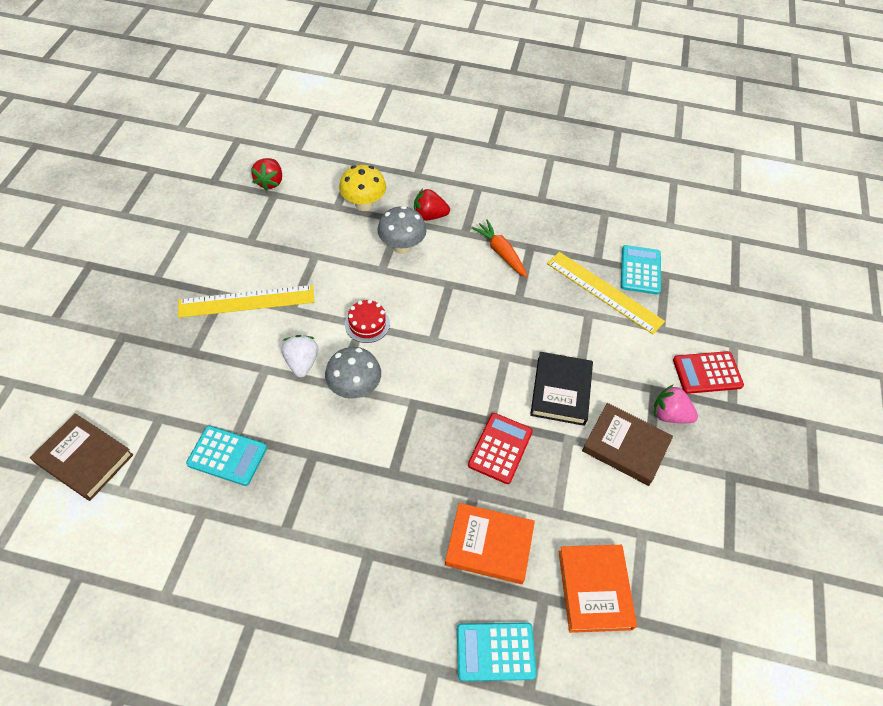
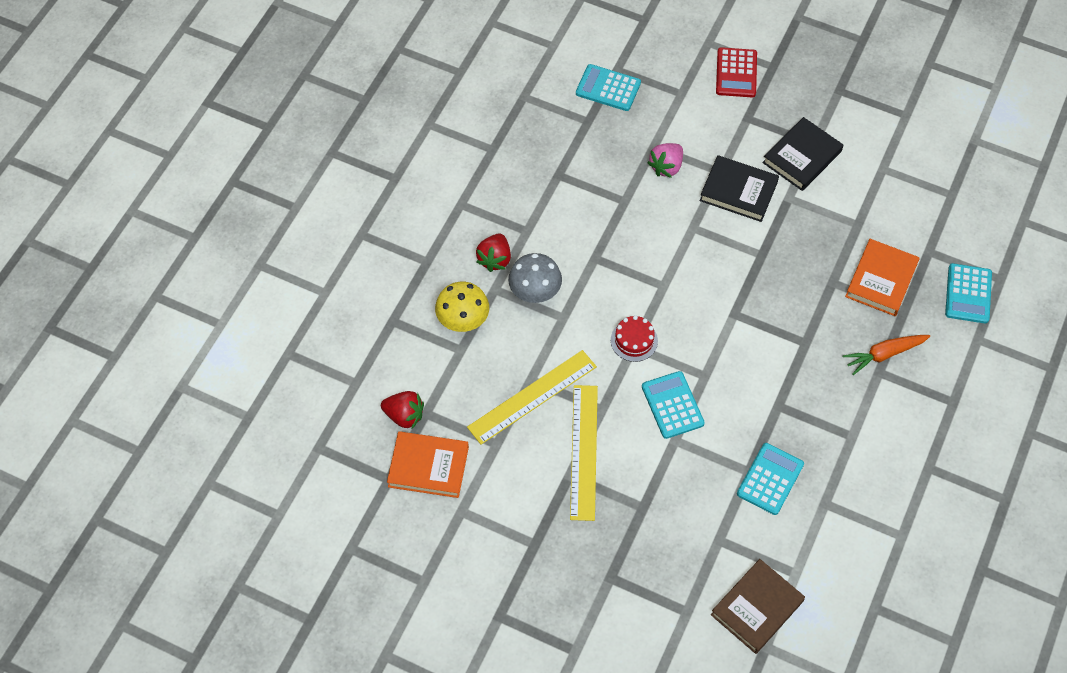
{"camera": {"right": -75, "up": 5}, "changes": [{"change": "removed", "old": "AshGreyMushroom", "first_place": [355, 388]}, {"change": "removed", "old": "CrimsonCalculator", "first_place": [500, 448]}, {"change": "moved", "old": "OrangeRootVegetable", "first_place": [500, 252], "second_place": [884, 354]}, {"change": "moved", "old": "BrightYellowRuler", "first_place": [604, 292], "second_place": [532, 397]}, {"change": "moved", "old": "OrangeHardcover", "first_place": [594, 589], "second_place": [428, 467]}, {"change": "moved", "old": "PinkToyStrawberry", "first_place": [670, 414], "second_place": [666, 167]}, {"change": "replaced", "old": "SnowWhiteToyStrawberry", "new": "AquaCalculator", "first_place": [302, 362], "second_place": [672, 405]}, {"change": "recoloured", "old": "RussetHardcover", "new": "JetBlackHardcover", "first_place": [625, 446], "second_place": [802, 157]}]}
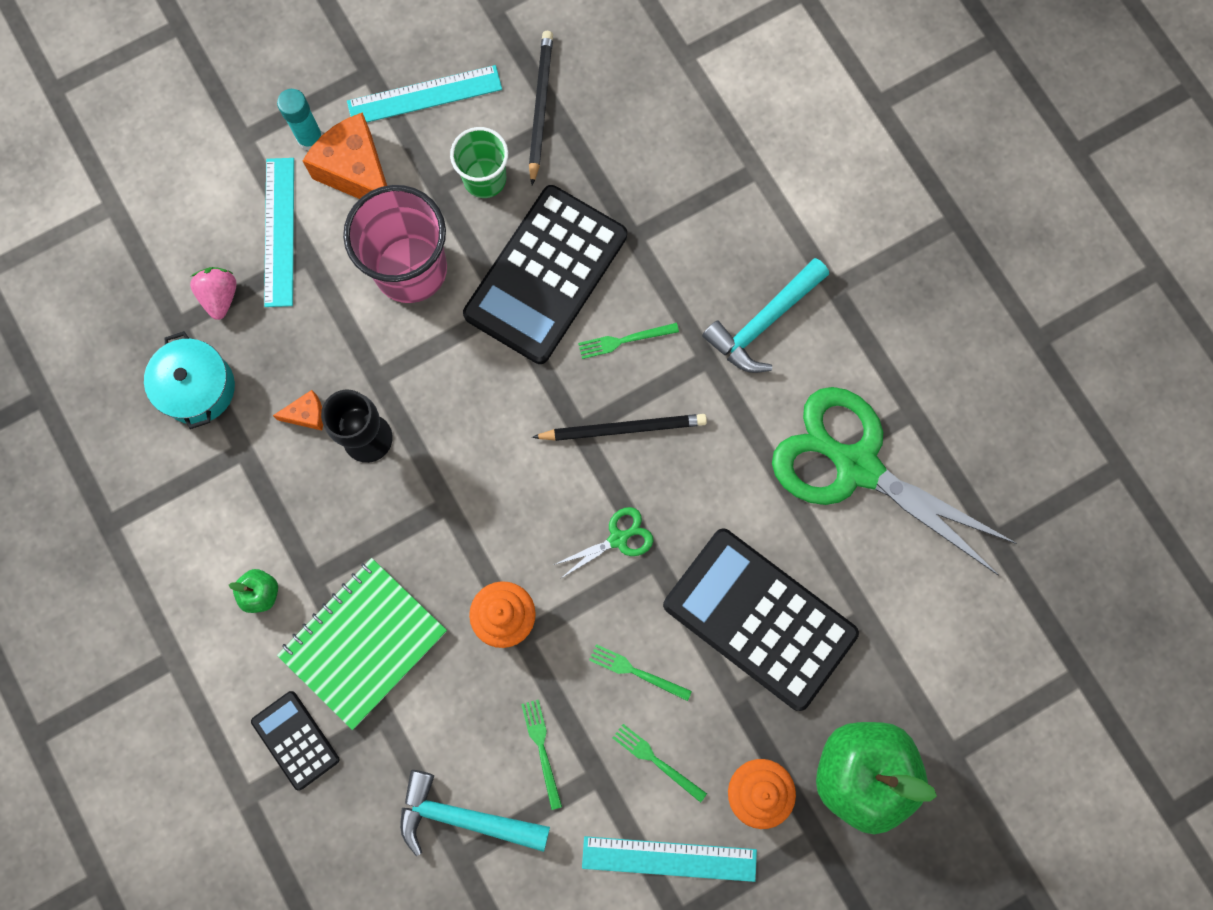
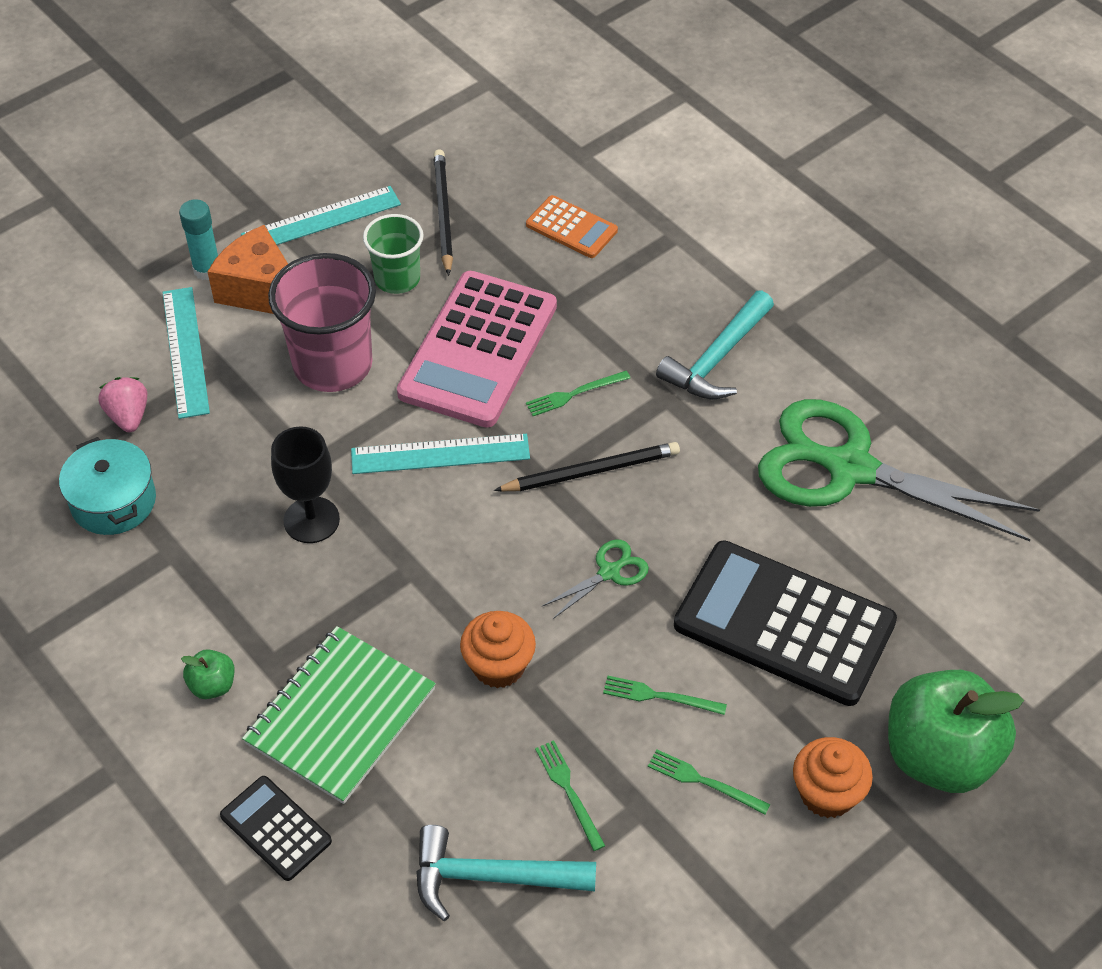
{"camera": {"right": -10, "up": -25}, "changes": [{"change": "removed", "old": "OrangeCheeseWedge", "first_place": [307, 414]}, {"change": "added", "new": "OrangeCalculator", "second_place": [571, 228]}, {"change": "moved", "old": "AquaRuler", "first_place": [669, 858], "second_place": [440, 454]}, {"change": "recoloured", "old": "JetBlackCalculator", "new": "PinkCalculator", "first_place": [546, 275], "second_place": [478, 350]}]}
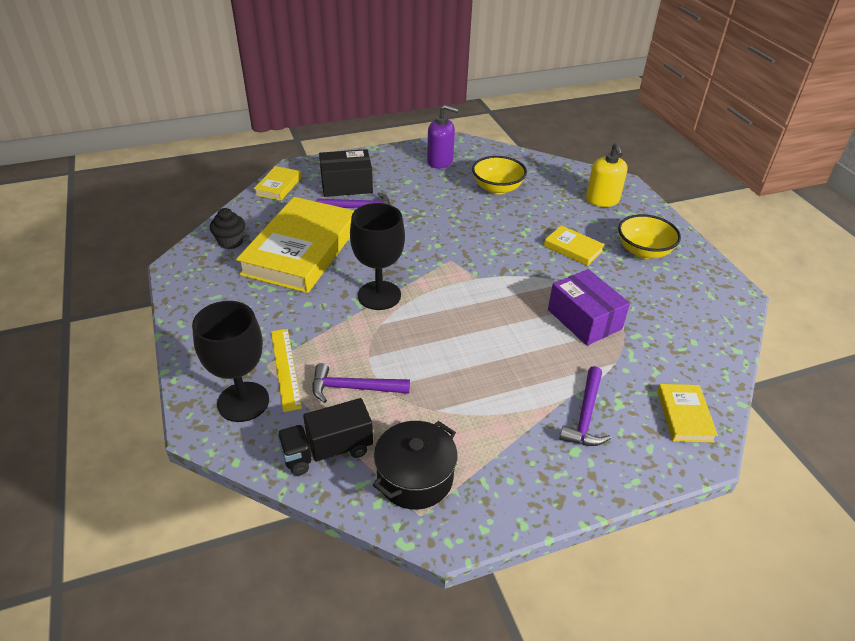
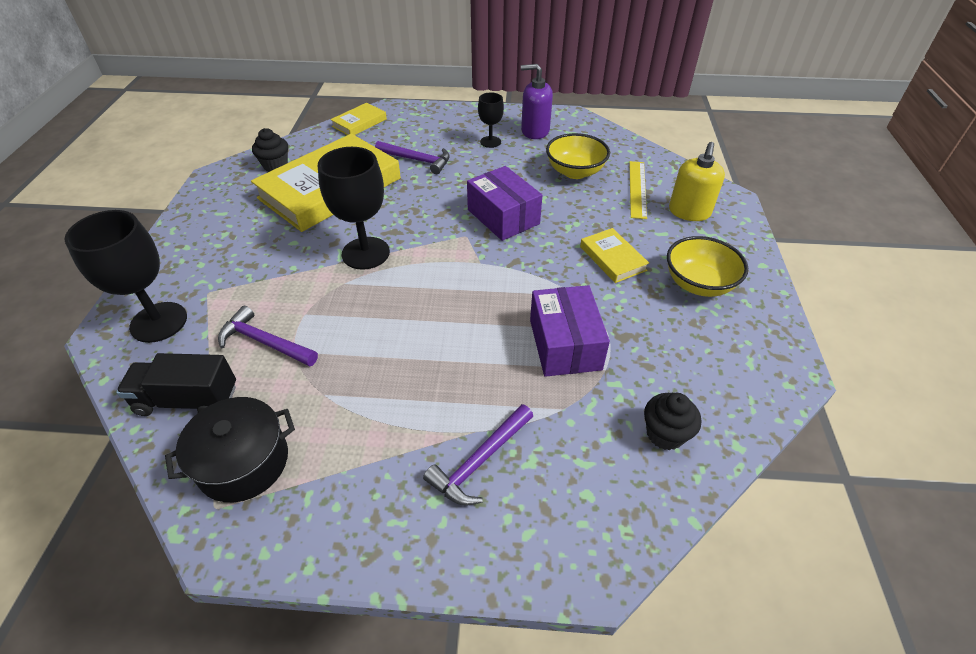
{"camera": {"right": 25, "up": 5}, "changes": [{"change": "removed", "old": "JetBlackPackage", "first_place": [346, 185]}, {"change": "removed", "old": "BrightYellowHardcover", "first_place": [684, 416]}, {"change": "added", "new": "RoyalPurplePackage", "second_place": [503, 217]}, {"change": "added", "new": "JetBlackGoblet", "second_place": [490, 142]}, {"change": "added", "new": "JetBlackCupcake", "second_place": [665, 434]}, {"change": "moved", "old": "BrightYellowRuler", "first_place": [285, 368], "second_place": [637, 189]}, {"change": "turned", "old": "RoyalPurplePumpBottle", "first_place": [440, 161], "second_place": [535, 131], "degrees": 150}]}
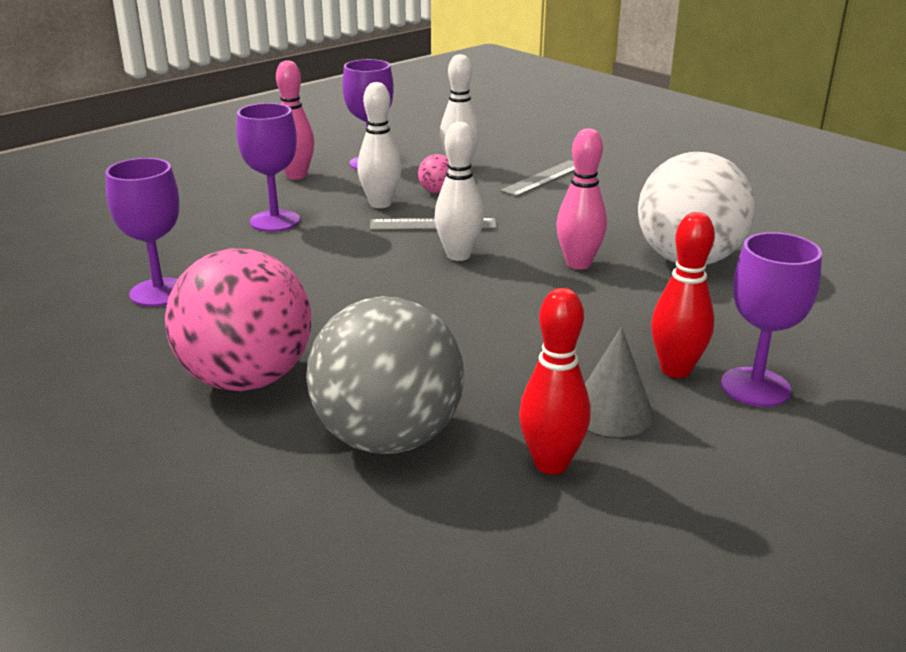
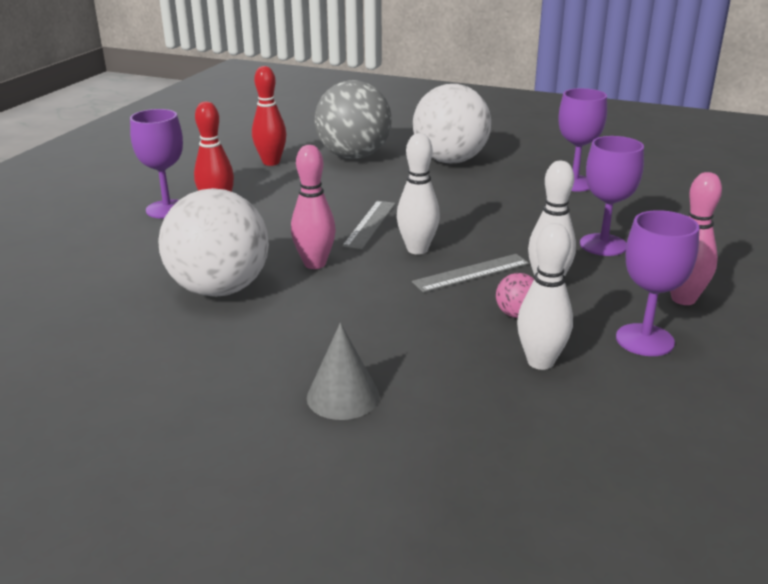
{"camera": {"right": 155, "up": 0}, "changes": [{"change": "moved", "old": "AshGreyRuler", "first_place": [544, 178], "second_place": [370, 224]}, {"change": "moved", "old": "AshGreyCone", "first_place": [612, 412], "second_place": [343, 396]}, {"change": "recoloured", "old": "PinkBall", "new": "SnowWhiteBall", "first_place": [246, 379], "second_place": [450, 161]}]}
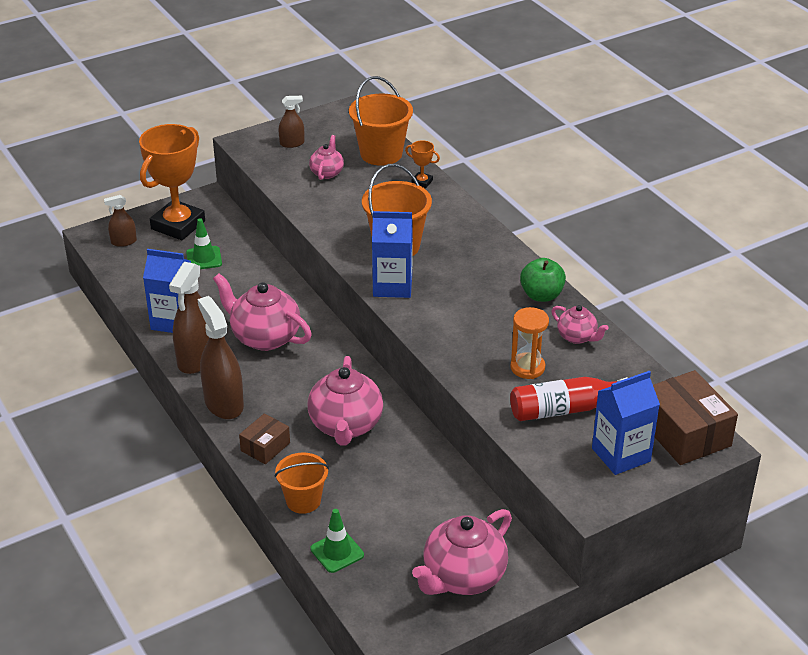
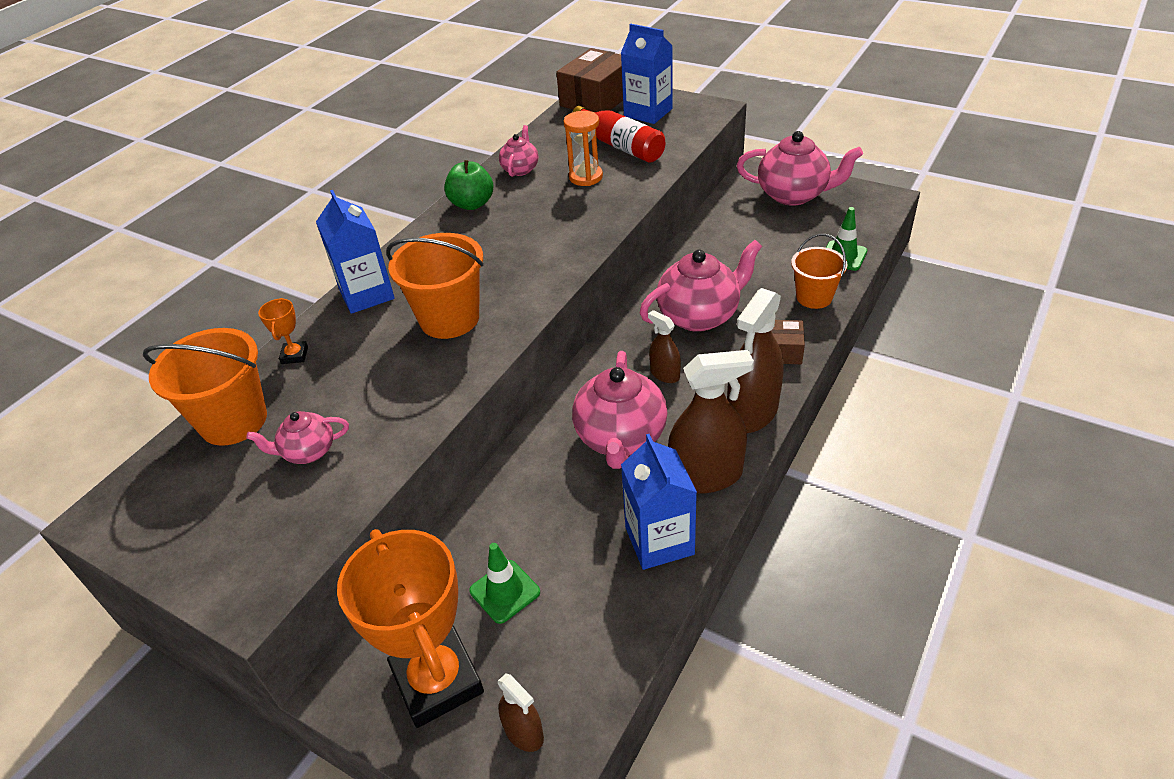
{"camera": {"right": -115, "up": 5}, "changes": [{"change": "moved", "old": "RussetSprayCleaner", "first_place": [292, 143], "second_place": [665, 374]}, {"change": "moved", "old": "CobaltMilkCarton", "first_place": [392, 286], "second_place": [366, 294]}, {"change": "turned", "old": "OrangeAwardCup", "first_place": [178, 225], "second_place": [437, 681], "degrees": 60}]}
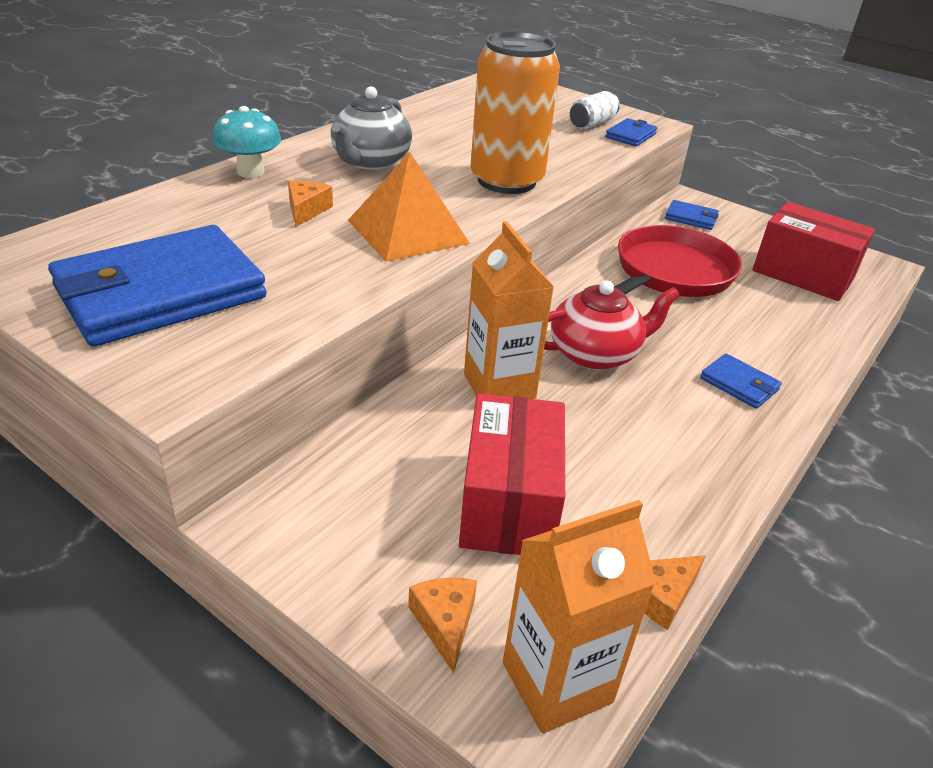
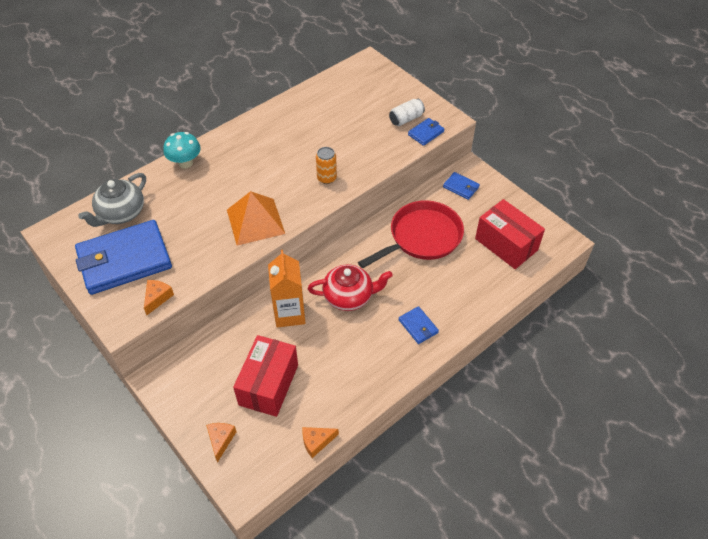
{"camera": {"right": 15, "up": 15}, "changes": [{"change": "removed", "old": "OrangeMilkCarton", "first_place": [557, 682]}, {"change": "moved", "old": "OrangeCheeseWedge", "first_place": [306, 210], "second_place": [157, 298]}, {"change": "moved", "old": "AshGreyTeapot", "first_place": [370, 161], "second_place": [121, 213]}, {"change": "resized", "old": "OrangeSodaCan", "first_place": [506, 181], "second_place": [326, 178], "factor": 0.45}]}
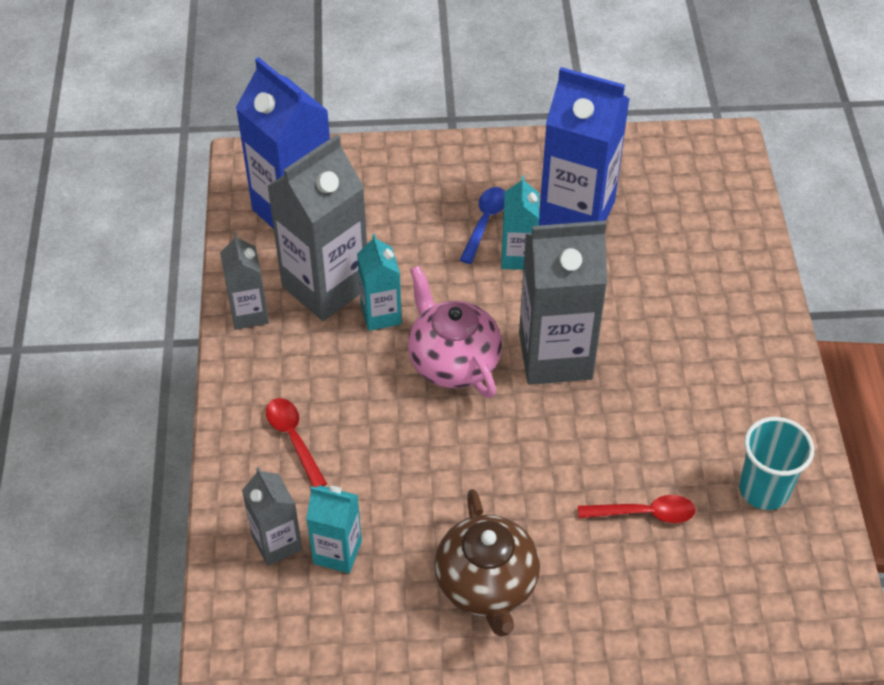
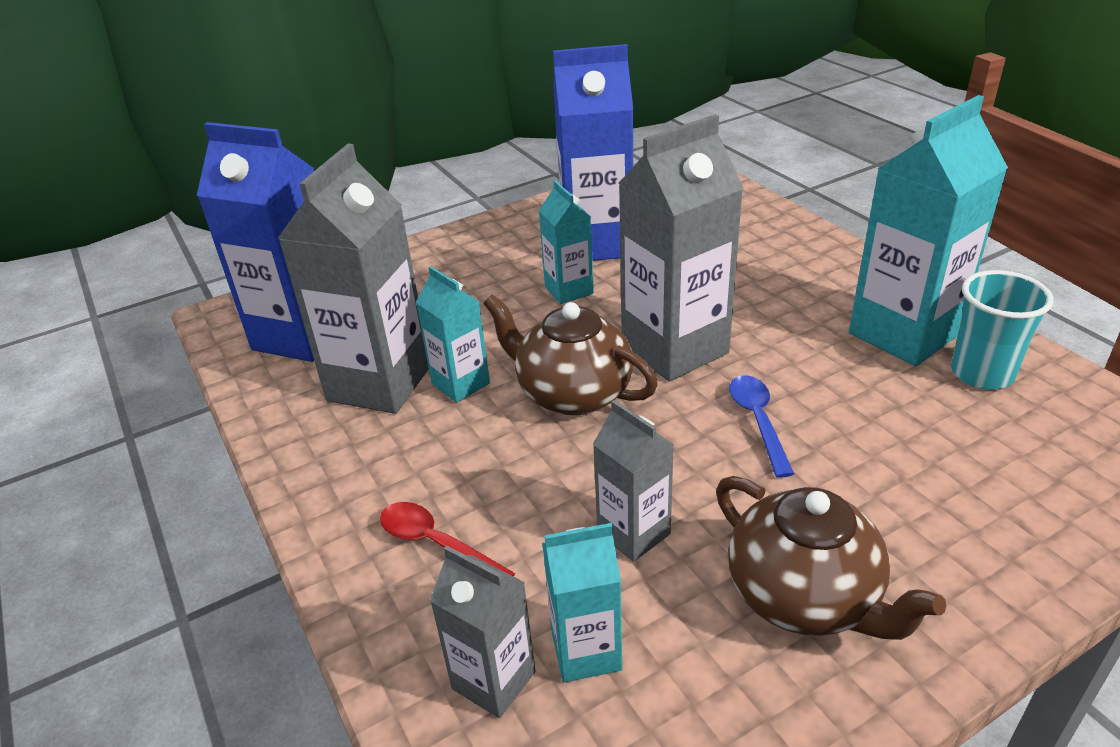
{"camera": {"right": -25, "up": -15}, "changes": [{"change": "removed", "old": "CrimsonSpoon", "first_place": [644, 513]}, {"change": "added", "new": "AquaMilkCarton", "second_place": [903, 334]}, {"change": "moved", "old": "AshGreyMilkCarton", "first_place": [249, 313], "second_place": [633, 533]}, {"change": "moved", "old": "CobaltSpoon", "first_place": [485, 222], "second_place": [758, 421]}, {"change": "recoloured", "old": "PinkTeapot", "new": "RussetTeapot", "first_place": [453, 361], "second_place": [572, 393]}]}
